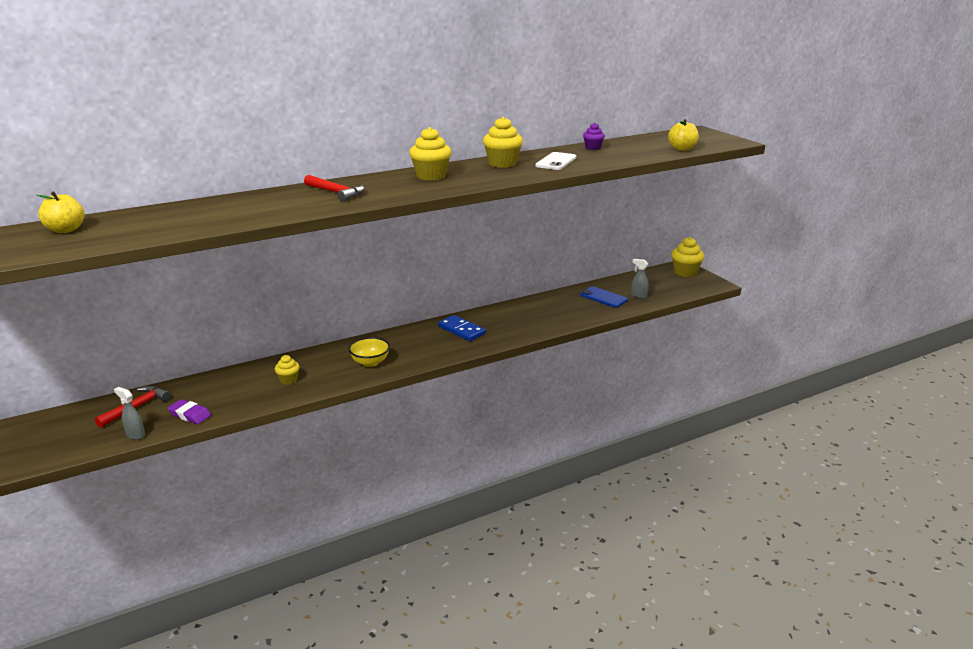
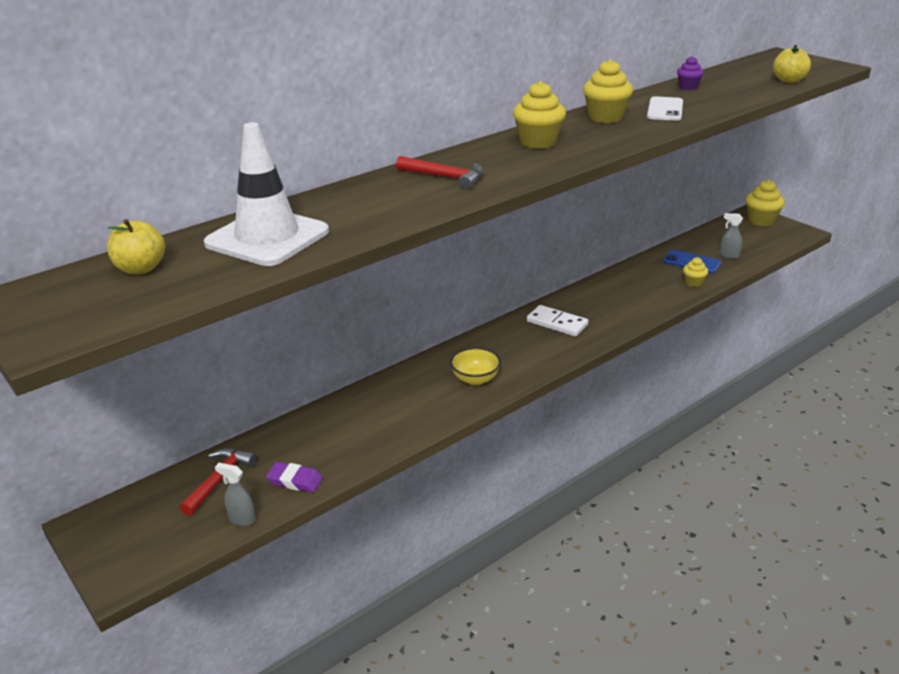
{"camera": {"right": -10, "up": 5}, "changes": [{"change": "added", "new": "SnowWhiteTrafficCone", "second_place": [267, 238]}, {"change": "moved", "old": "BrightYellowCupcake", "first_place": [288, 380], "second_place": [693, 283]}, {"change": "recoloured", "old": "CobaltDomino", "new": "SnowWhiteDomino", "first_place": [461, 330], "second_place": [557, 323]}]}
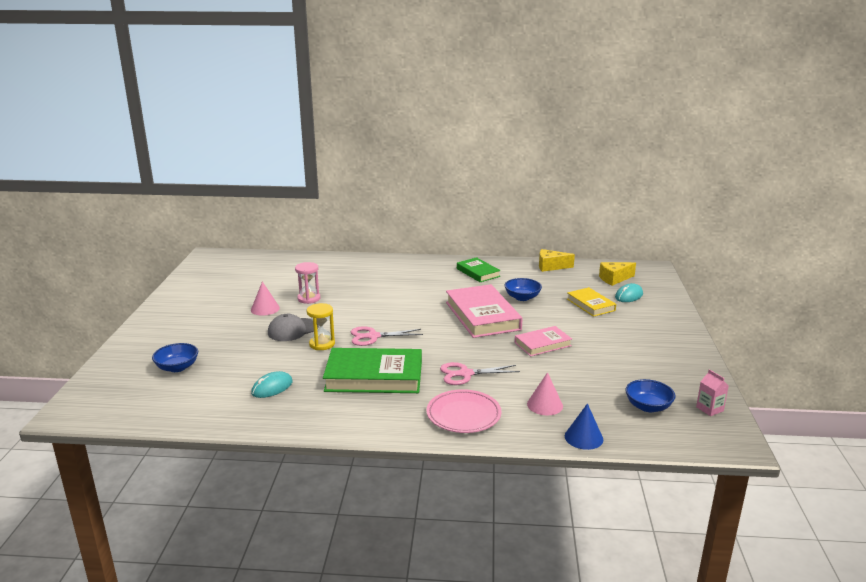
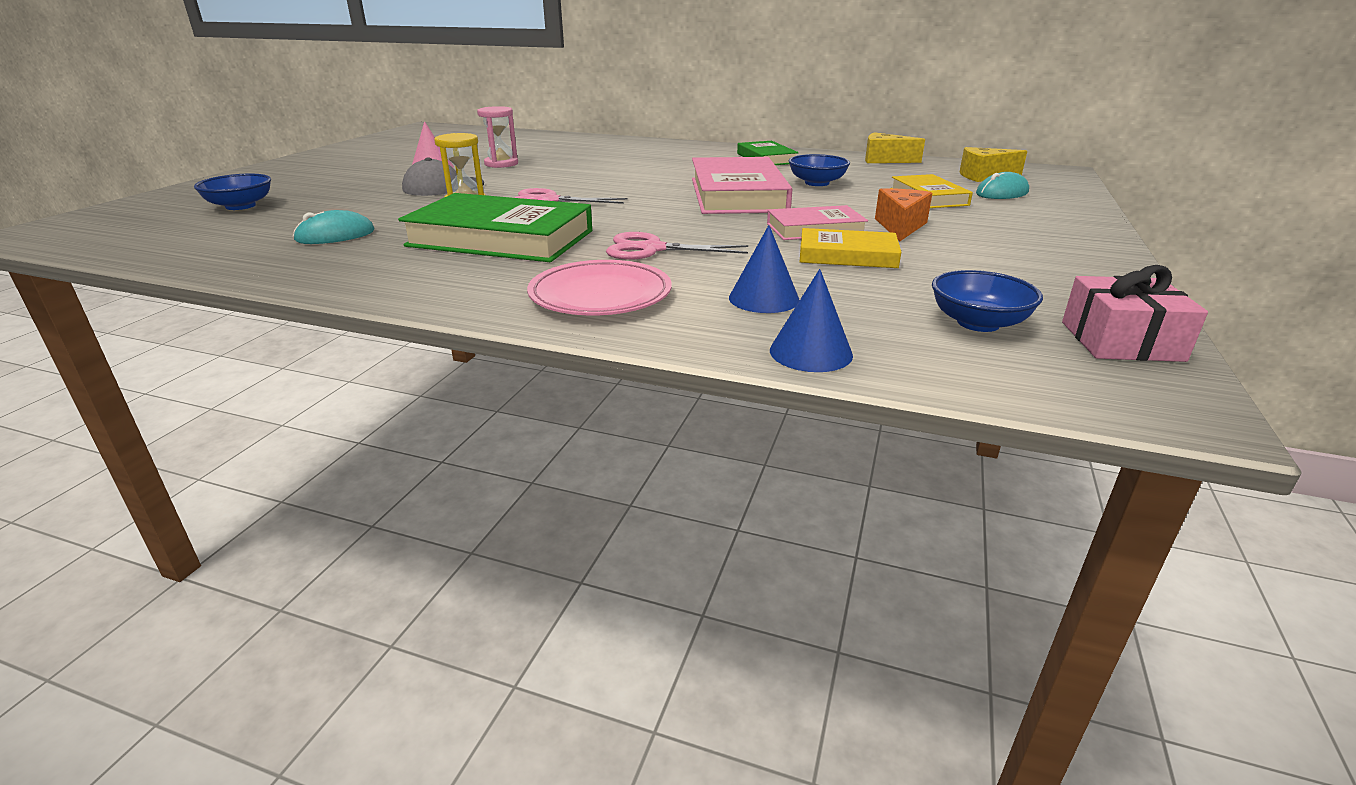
{"camera": {"right": 15, "up": 5}, "changes": [{"change": "added", "new": "BrightYellowHardcover", "second_place": [847, 255]}, {"change": "added", "new": "OrangeCheeseWedge", "second_place": [900, 226]}, {"change": "replaced", "old": "PinkMilkCarton", "new": "PinkPresent", "first_place": [709, 409], "second_place": [1121, 341]}, {"change": "recoloured", "old": "PinkCone", "new": "CobaltCone", "first_place": [545, 405], "second_place": [764, 298]}]}
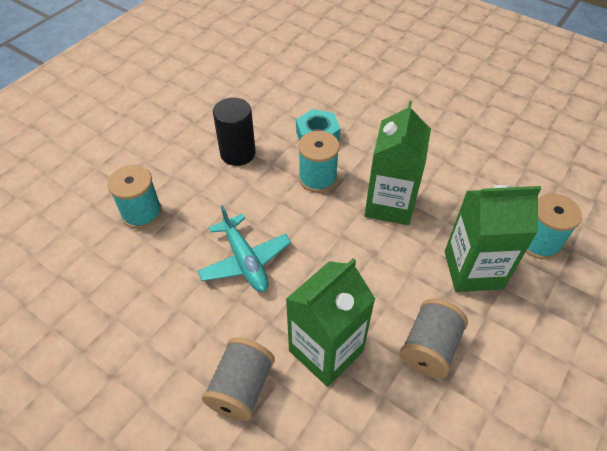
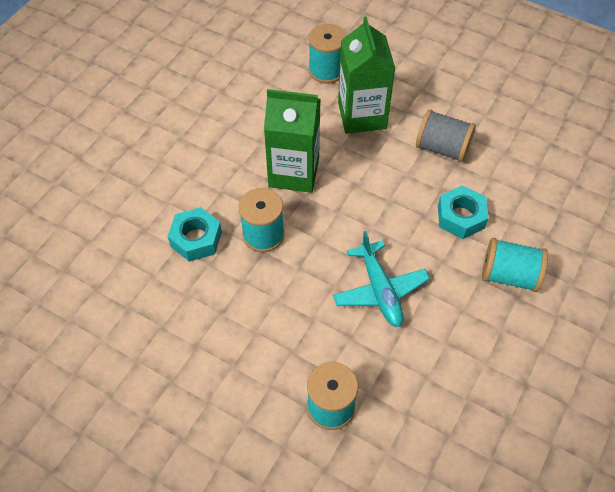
{"camera": {"right": -95, "up": 5}, "changes": [{"change": "removed", "old": "JetBlackCylinderShape", "first_place": [237, 153]}, {"change": "replaced", "old": "GreenMilkCarton", "new": "AquaNut", "first_place": [326, 350], "second_place": [460, 217]}, {"change": "recoloured", "old": "AshGreySpool", "new": "AquaSpool", "first_place": [241, 388], "second_place": [509, 275]}, {"change": "turned", "old": "AquaAeroplane", "first_place": [245, 260], "second_place": [380, 290], "degrees": 105}]}
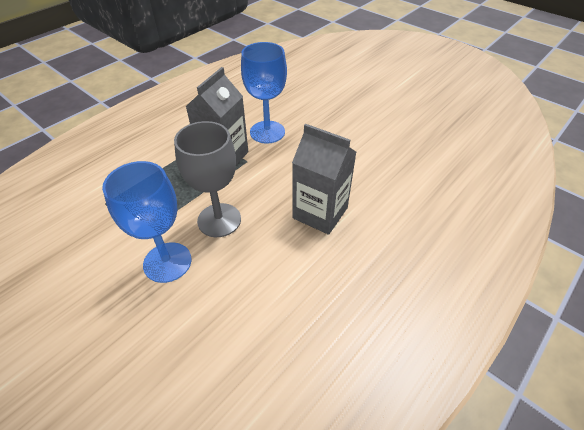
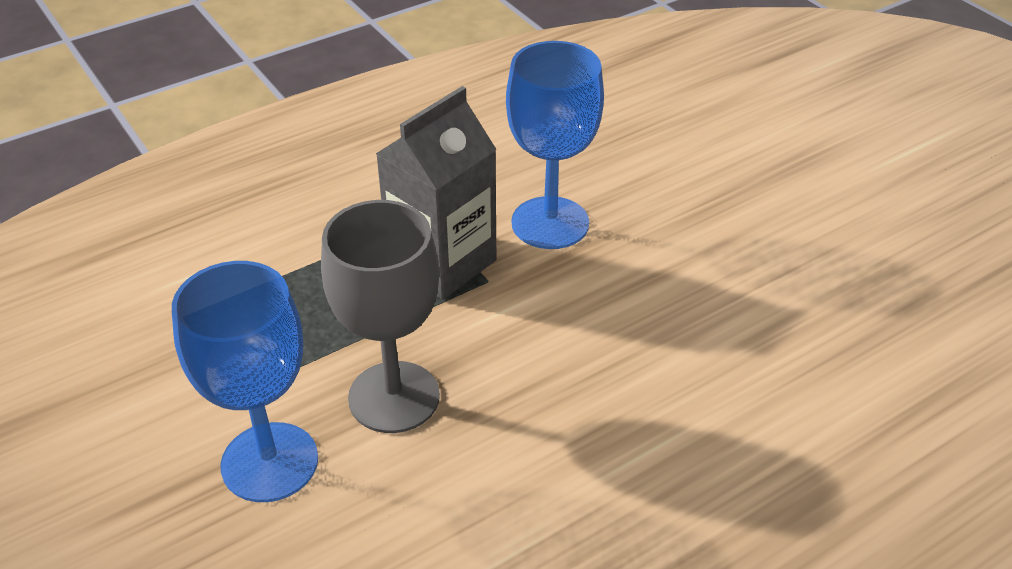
{"camera": {"right": 15, "up": -5}, "changes": [{"change": "removed", "old": "AshGreyMilkCarton", "first_place": [320, 213]}]}
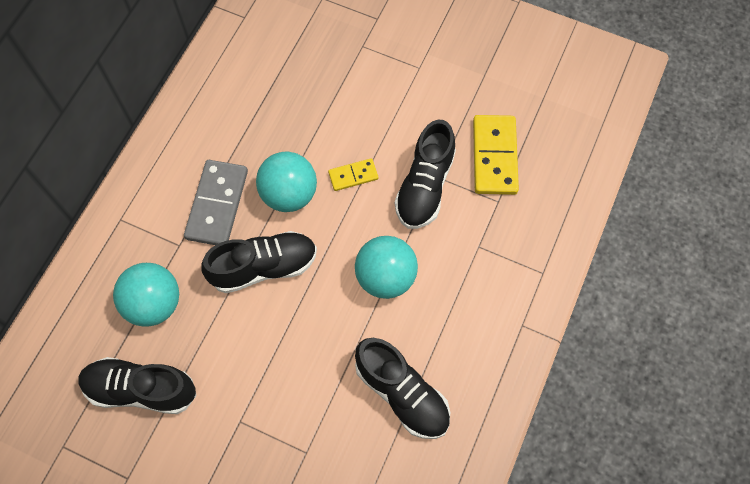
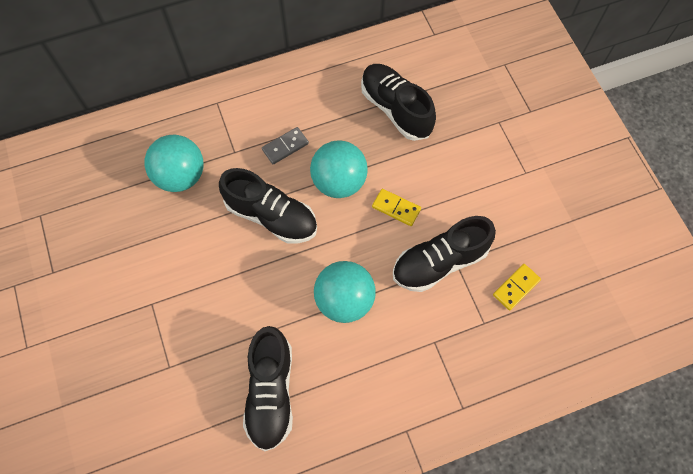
{"camera": {"right": 45, "up": 0}, "changes": [{"change": "moved", "old": "JetBlackLaceUpShoe", "first_place": [141, 389], "second_place": [395, 109]}, {"change": "resized", "old": "AshGreyDomino", "first_place": [217, 205], "second_place": [285, 147], "factor": 0.54}, {"change": "resized", "old": "BrightYellowDomino", "first_place": [494, 156], "second_place": [516, 287], "factor": 0.54}]}
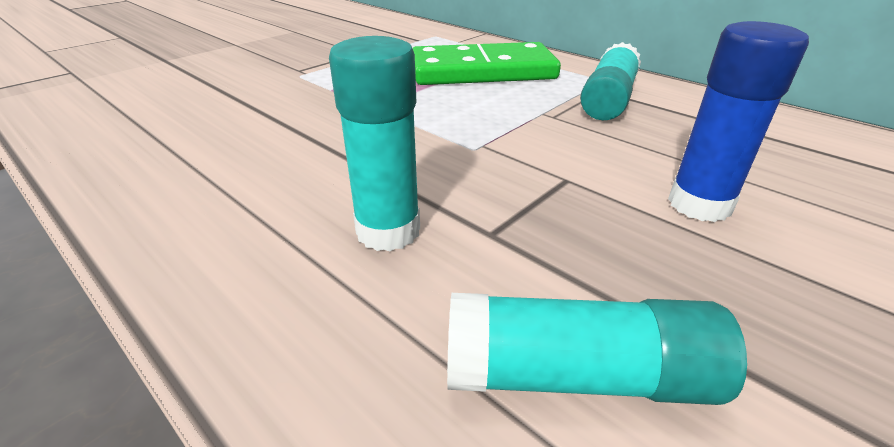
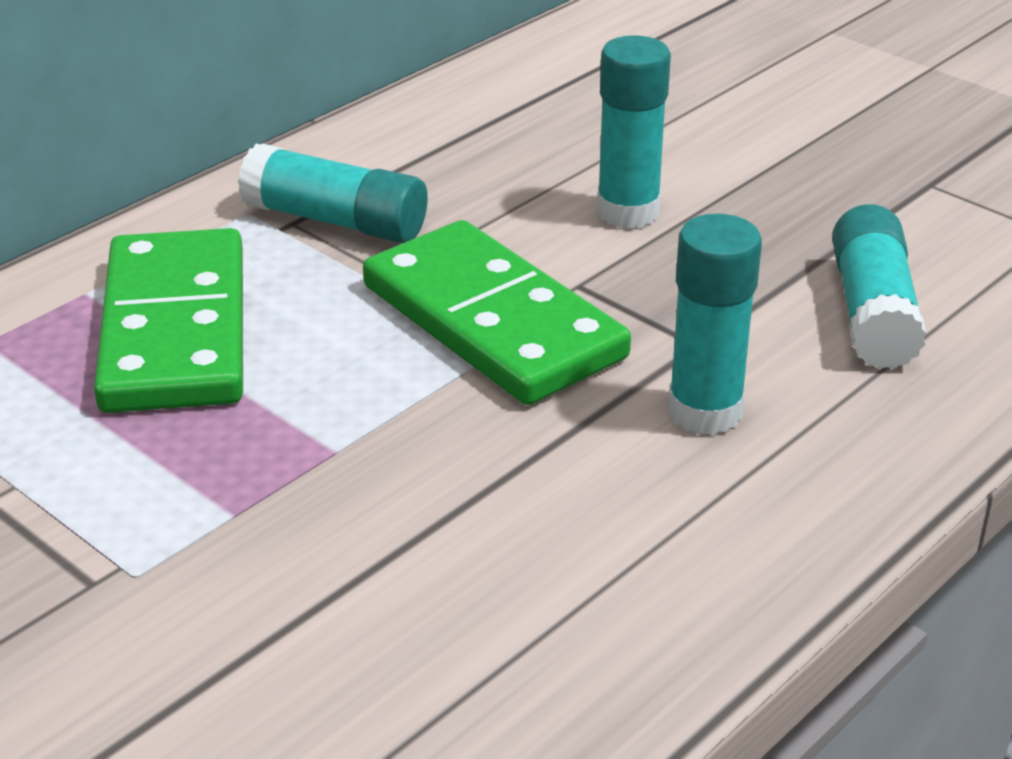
{"camera": {"right": -90, "up": 0}, "changes": [{"change": "added", "new": "GreenDomino", "second_place": [492, 322]}, {"change": "recoloured", "old": "CobaltGlue", "new": "AquaGlue", "first_place": [699, 204], "second_place": [628, 212]}]}
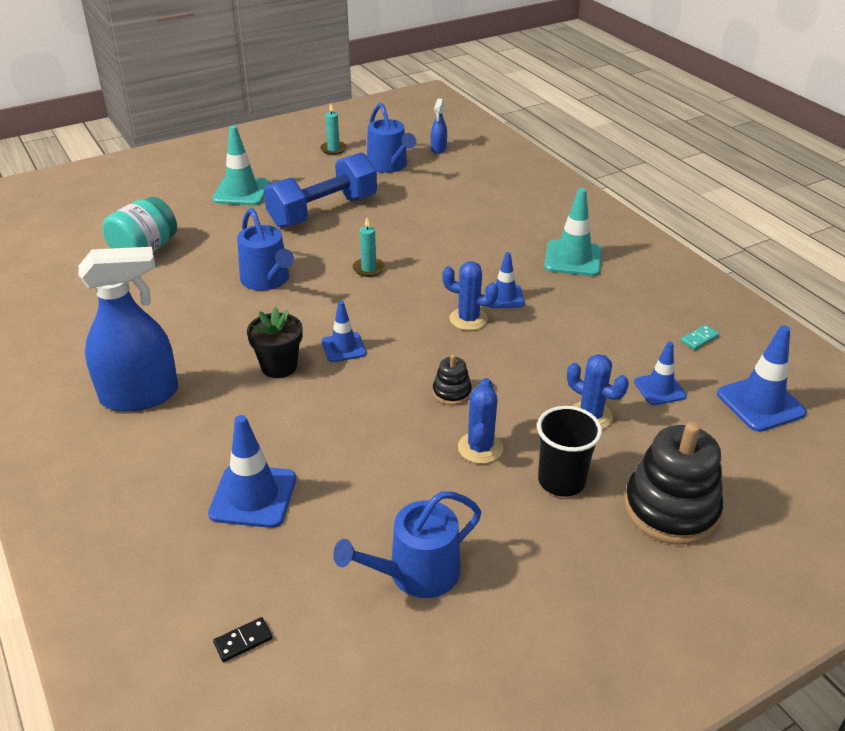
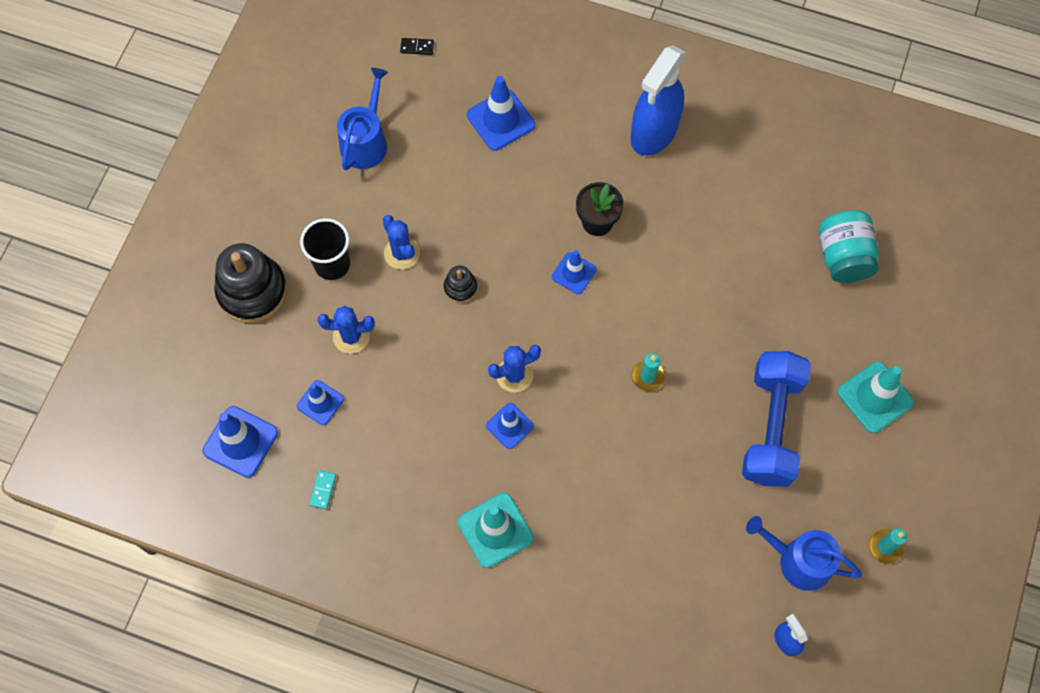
{"camera": {"right": 140, "up": 30}, "changes": [{"change": "removed", "old": "CobaltWateringCan", "first_place": [267, 280]}, {"change": "turned", "old": "JetBlackDomino", "first_place": [243, 641], "second_place": [417, 47], "degrees": 75}]}
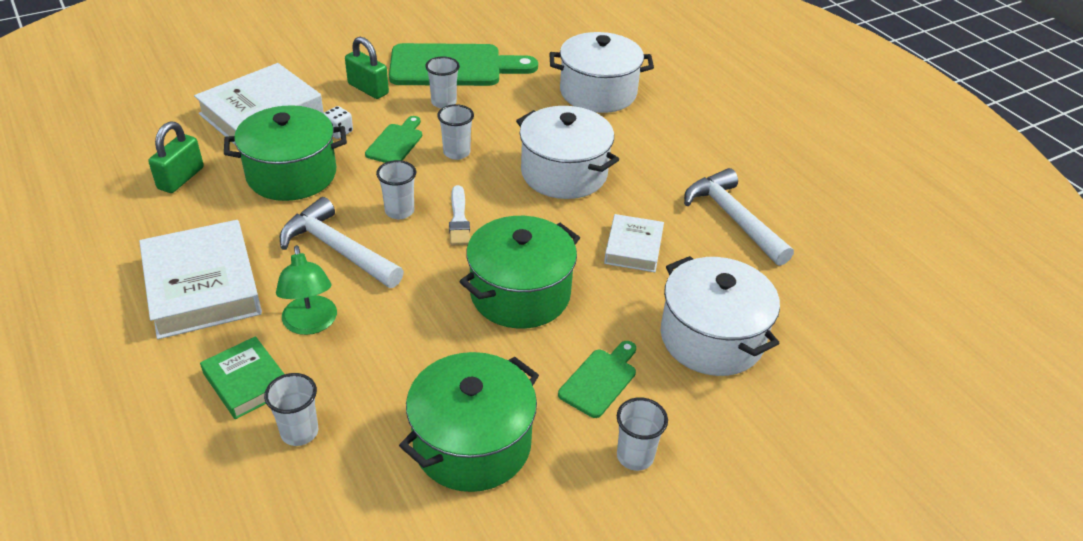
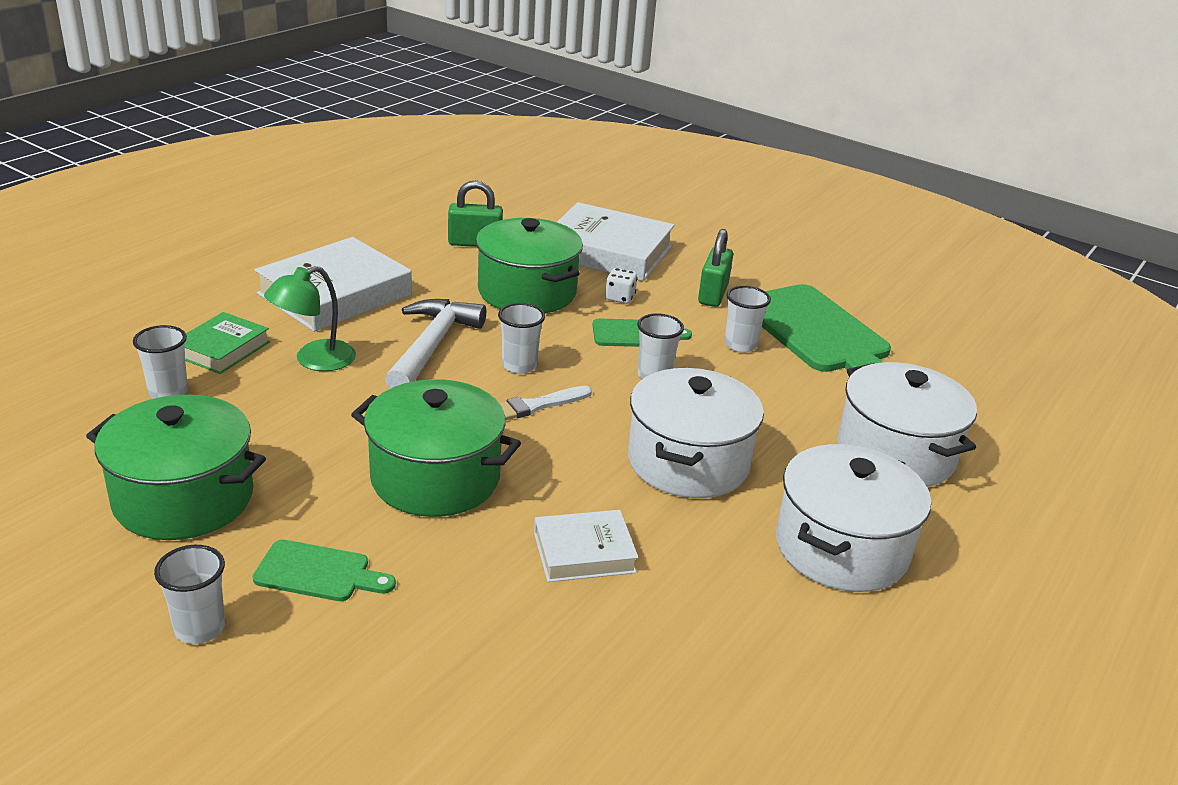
{"camera": {"right": 65, "up": -10}, "changes": [{"change": "removed", "old": "SnowWhiteHammer", "first_place": [733, 219]}, {"change": "moved", "old": "SnowWhitePot", "first_place": [712, 338], "second_place": [841, 548]}]}
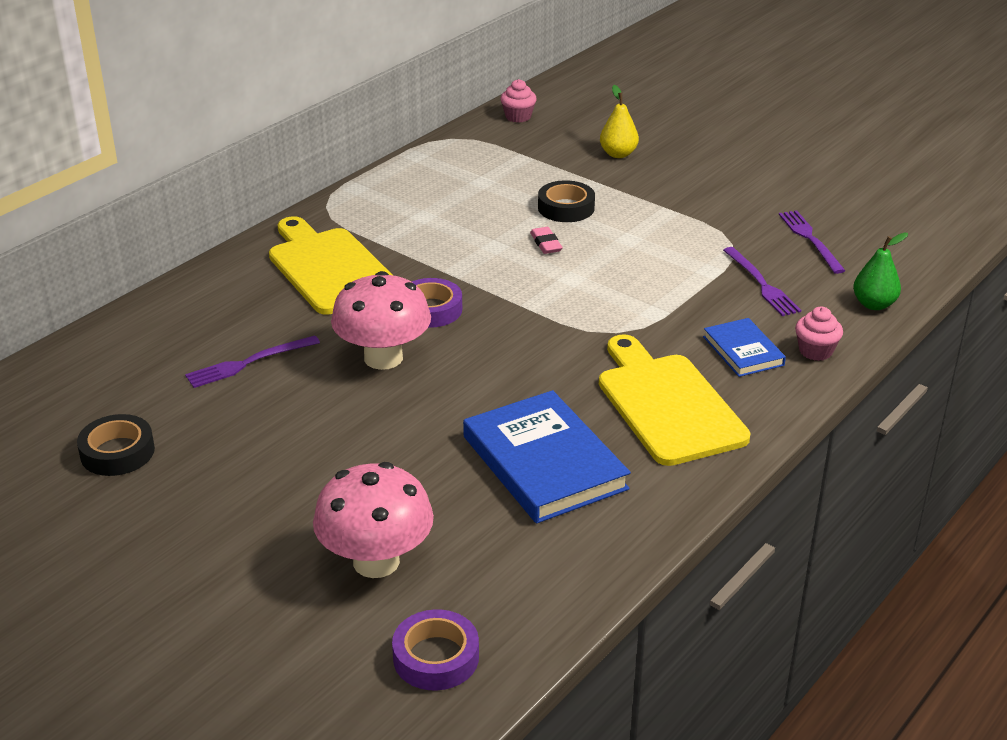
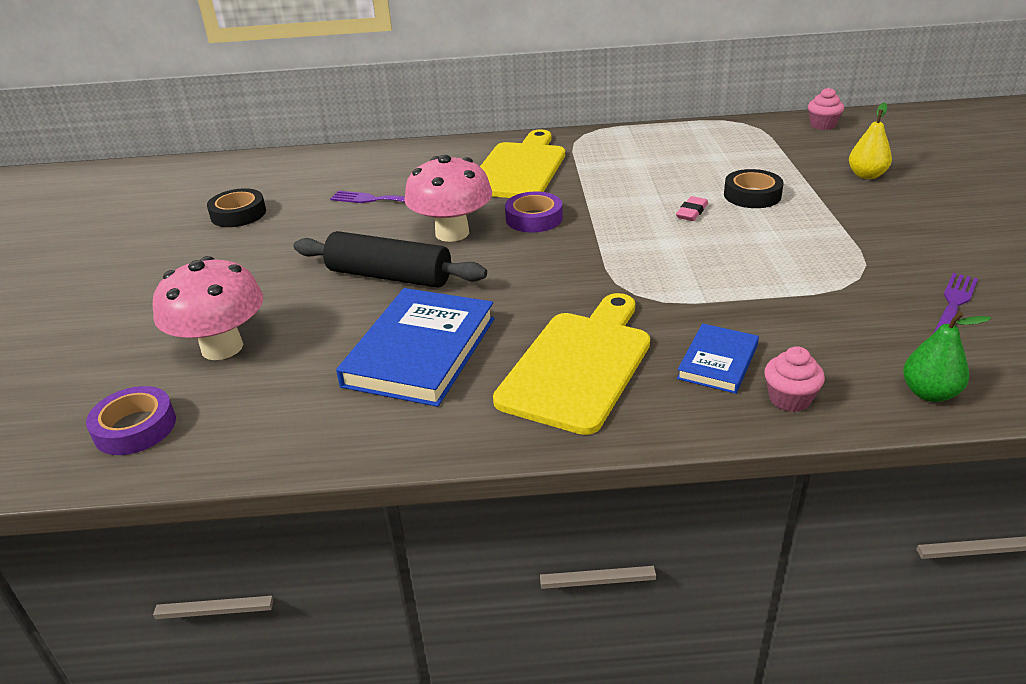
{"camera": {"right": 50, "up": 0}, "changes": [{"change": "removed", "old": "RoyalPurpleTableFork", "first_place": [761, 284]}, {"change": "added", "new": "JetBlackDoughRoller", "second_place": [390, 276]}]}
